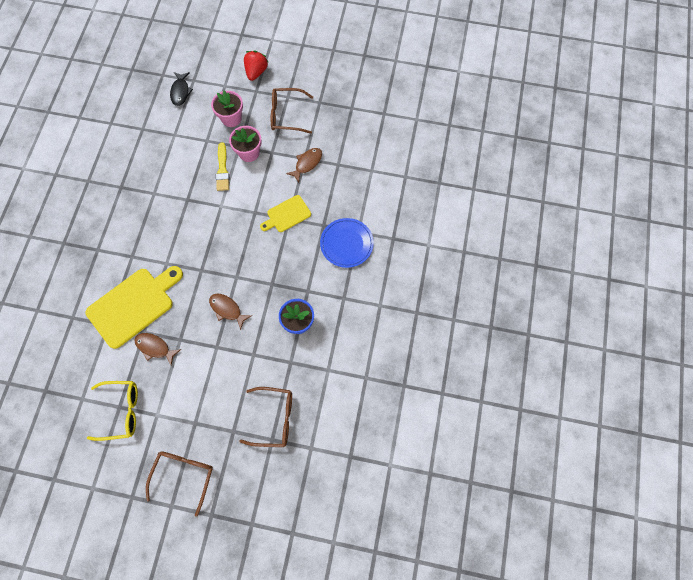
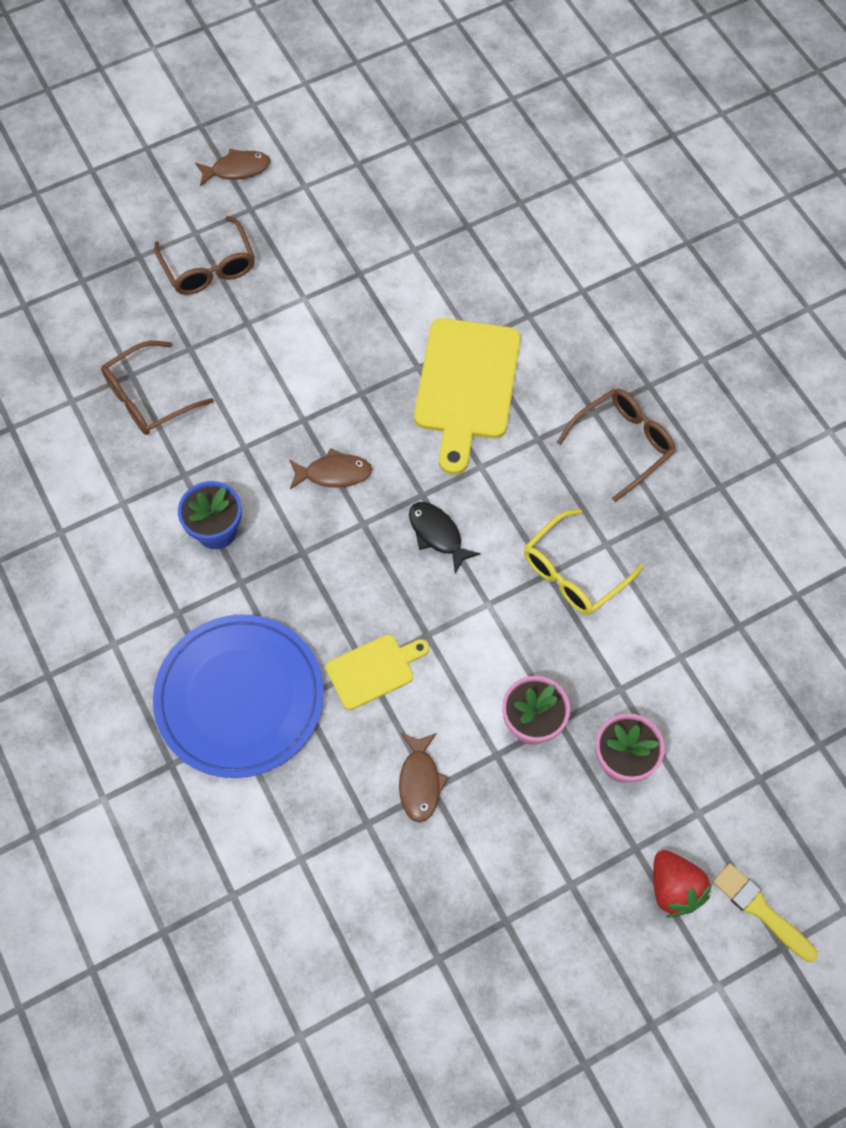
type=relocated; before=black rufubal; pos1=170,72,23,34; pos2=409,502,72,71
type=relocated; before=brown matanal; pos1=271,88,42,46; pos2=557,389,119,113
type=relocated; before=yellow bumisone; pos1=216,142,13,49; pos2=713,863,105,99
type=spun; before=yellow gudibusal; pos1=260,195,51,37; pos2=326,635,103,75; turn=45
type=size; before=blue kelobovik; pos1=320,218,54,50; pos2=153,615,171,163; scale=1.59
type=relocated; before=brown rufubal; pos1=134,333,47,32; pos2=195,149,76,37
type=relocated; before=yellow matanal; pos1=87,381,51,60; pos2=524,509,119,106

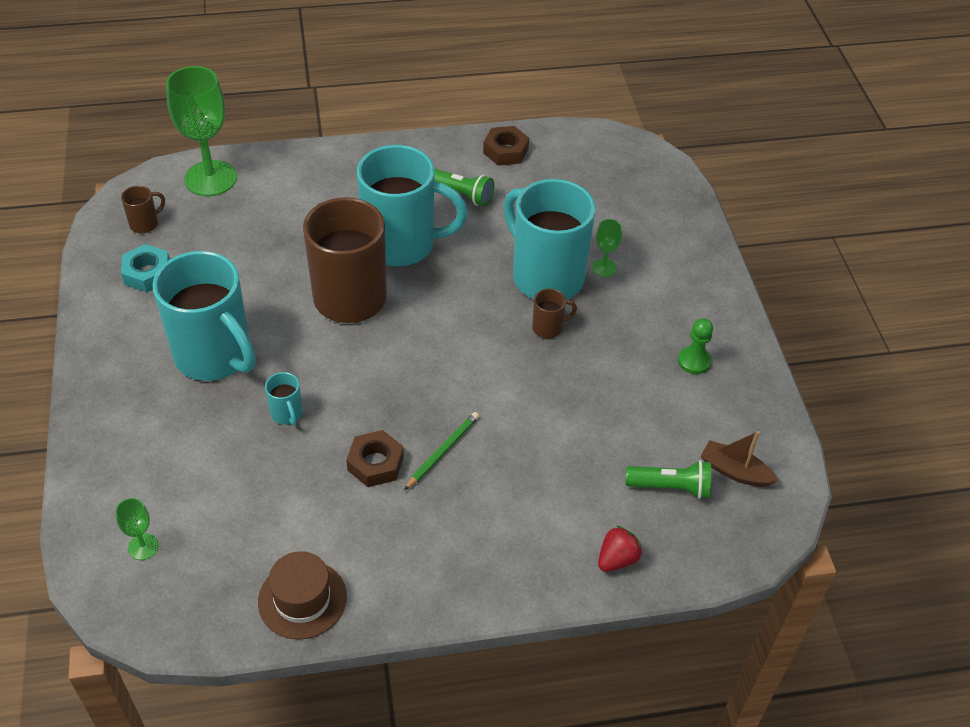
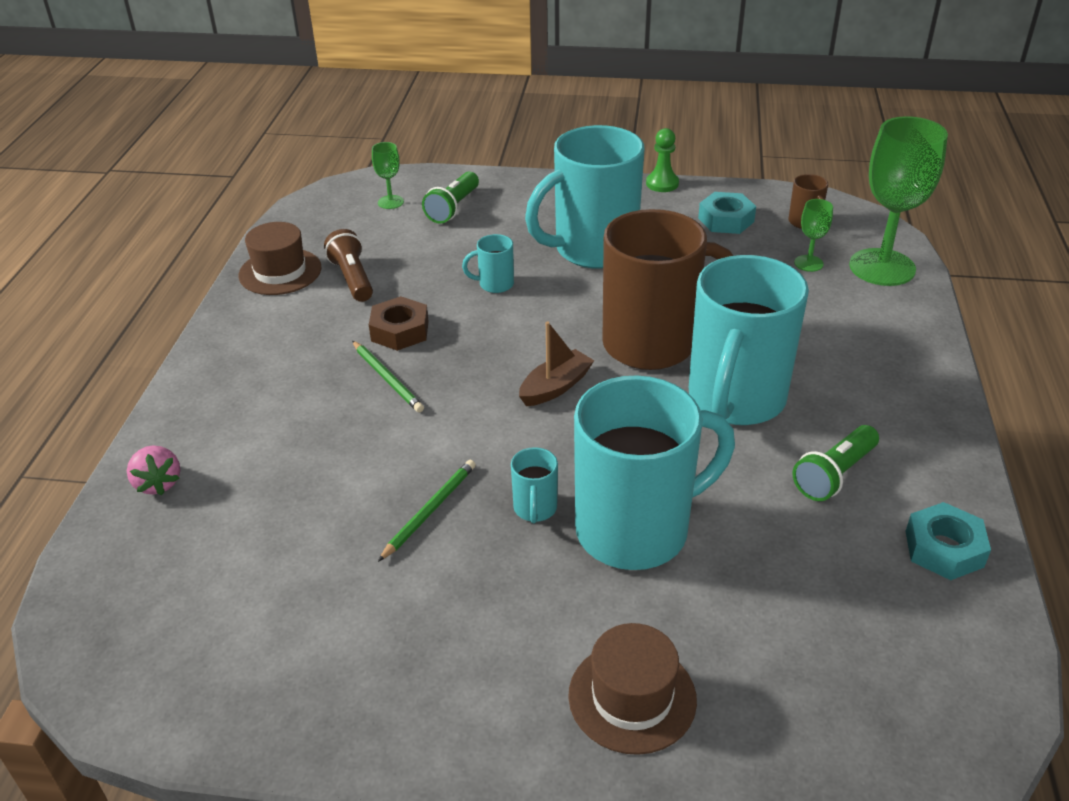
type=colour; before=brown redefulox; after=turquoise redefulox; pos1=483,126,46,40; pos2=905,502,86,78
type=relocated; before=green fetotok; pos1=592,219,30,58; pos2=794,199,39,73
type=colour; before=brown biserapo; after=turquoise biserapo; pos1=532,289,45,49; pos2=511,447,47,76
type=relocated; before=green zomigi; pos1=678,318,35,56; pos2=646,128,33,64
type=relocated; before=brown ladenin; pos1=701,431,77,56; pos2=519,322,75,84
type=relocated; before=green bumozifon; pos1=626,460,85,39; pos2=422,171,57,53
type=colour; before=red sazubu; after=pink sazubu; pos1=598,526,44,46; pos2=127,445,53,50
type=appeared; after=brown bumozifon; pos2=324,229,49,73
type=appeared; after=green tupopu; pos2=378,460,98,102
type=appeared; after=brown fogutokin; pos2=568,623,129,132

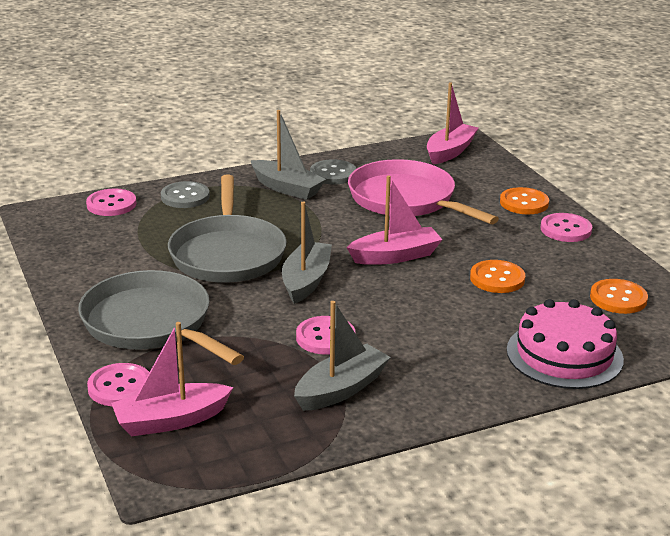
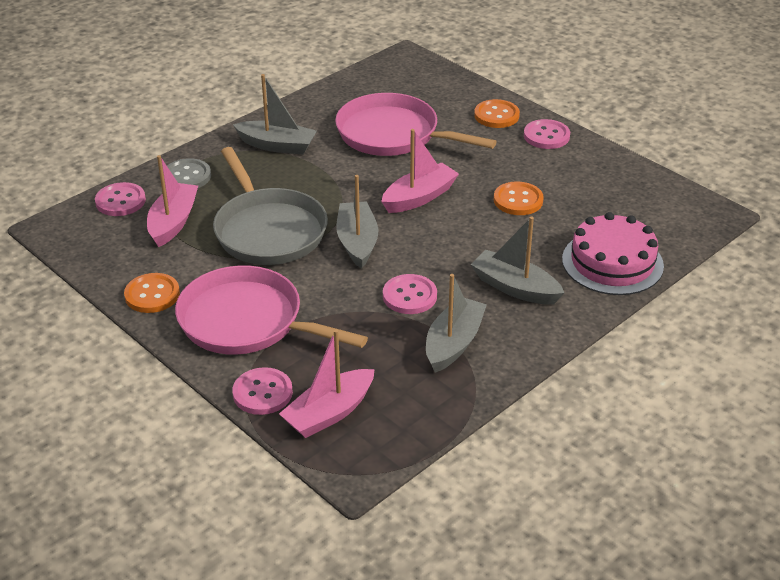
type=relocated; before=pink ladenin; pos1=427,82,51,83; pos2=147,155,51,92
type=missing; before=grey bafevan; pos1=310,159,46,26
type=colour; before=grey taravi; after=pink taravi; pos1=78,270,166,95; pos2=175,265,193,90
type=relocated; before=orange bafevan; pos1=590,279,58,35; pos2=124,273,56,40
type=appeared; after=grey ladenin; pos2=471,217,94,88

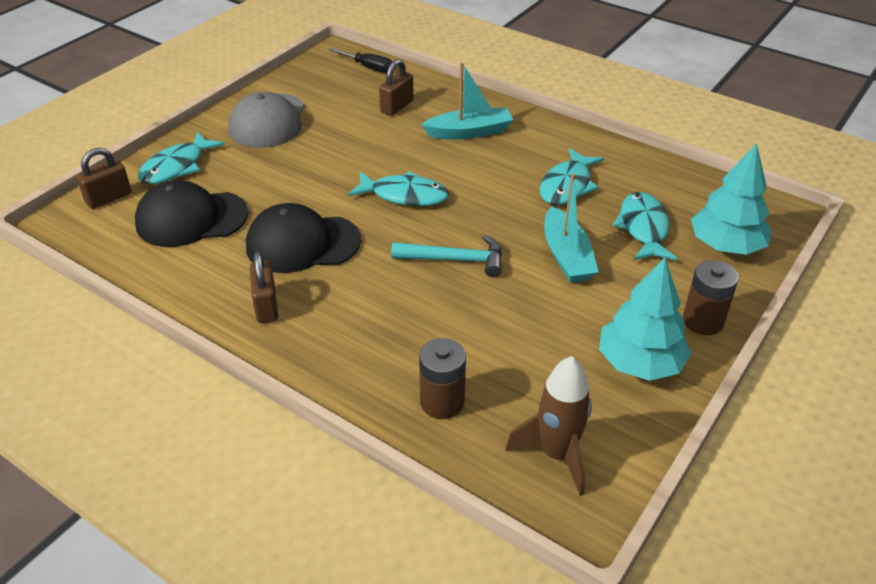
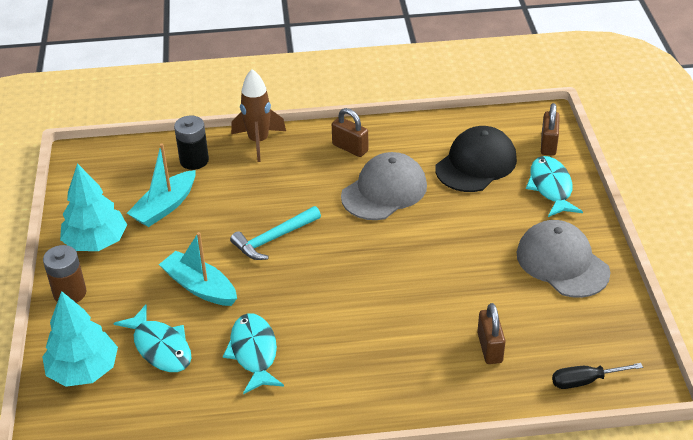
type=relocated; before=turquoise ladenin; pos1=421,62,92,77; pos2=127,144,69,83
type=missing; before=turquoise rufubal; pos1=348,171,101,35
type=colour; before=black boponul; after=grey boponul; pos1=246,203,115,70; pos2=341,152,86,68
type=colour; before=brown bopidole; after=black bopidole; pos1=419,338,47,81; pos2=174,116,35,54
type=relocated; before=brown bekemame; pos1=505,356,87,140; pos2=231,69,55,93

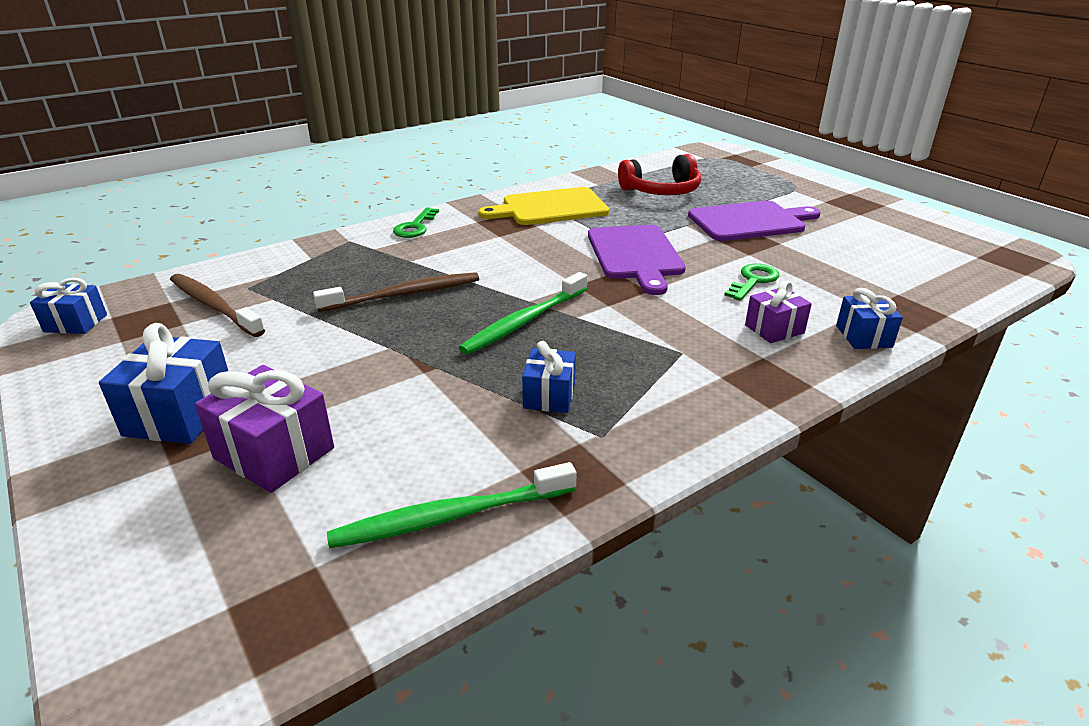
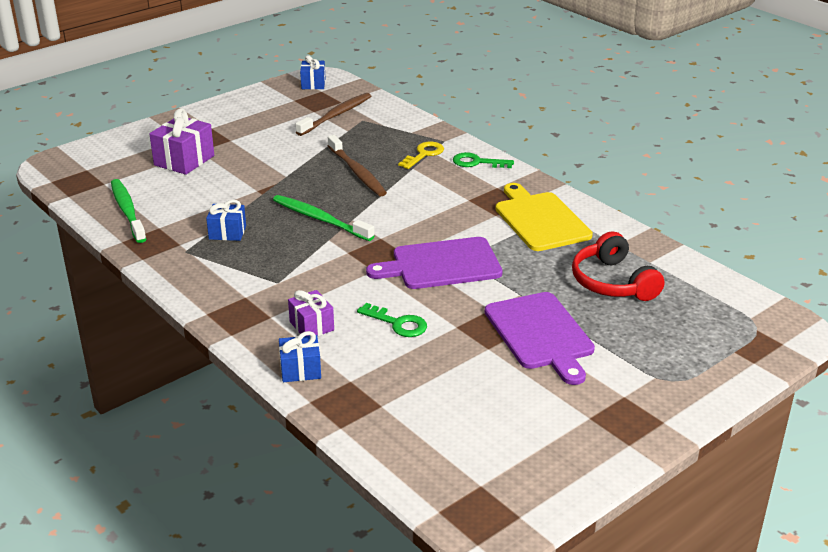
type=missing; before=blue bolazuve; pos1=99,323,129,121
type=appeared; after=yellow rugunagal; pos2=398,142,46,27

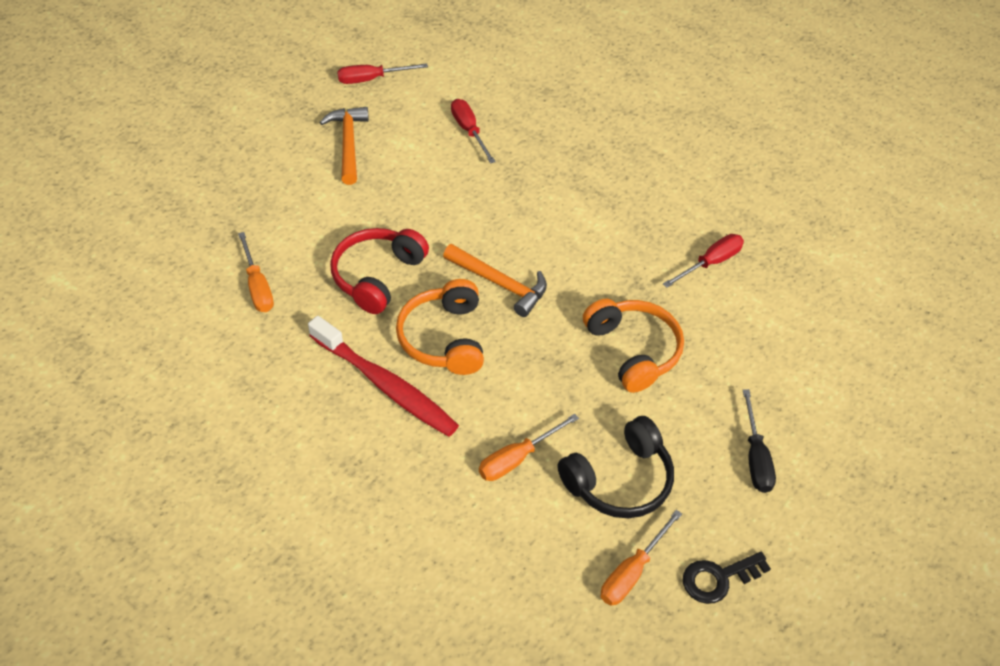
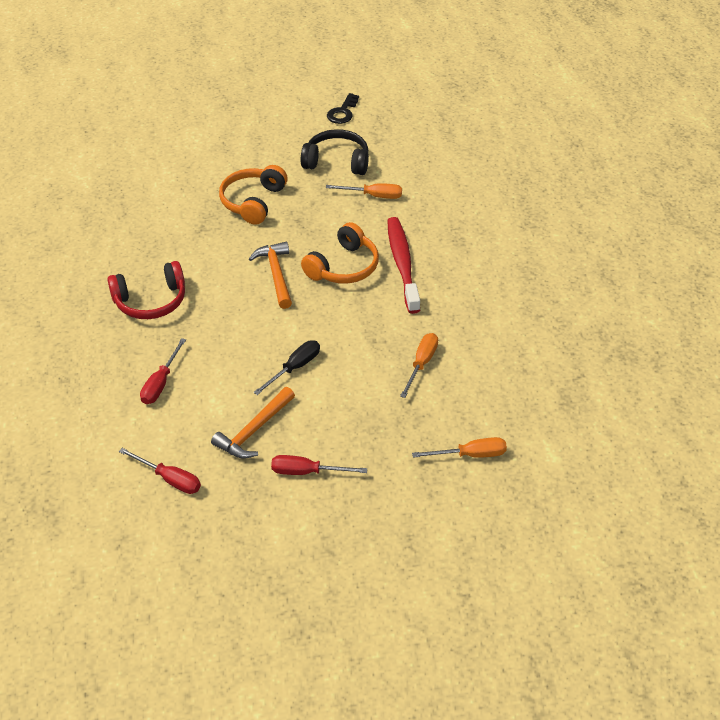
type=relocated; before=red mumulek; pos1=330,228,99,86; pos2=107,261,78,58
type=relocated; before=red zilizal; pos1=663,234,81,54; pos2=271,455,96,20
type=relocated; before=black zilizal; pos1=743,389,33,104; pos2=253,340,67,55
type=relocated; before=orange zilizal; pos1=601,510,81,96; pos2=412,437,95,21
type=spun; before=black rugunagal; pos1=683,552,88,52; pos2=327,93,32,31; turn=90

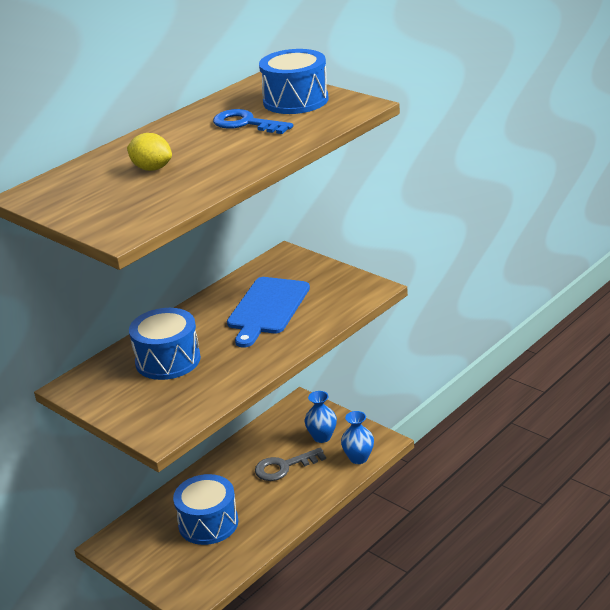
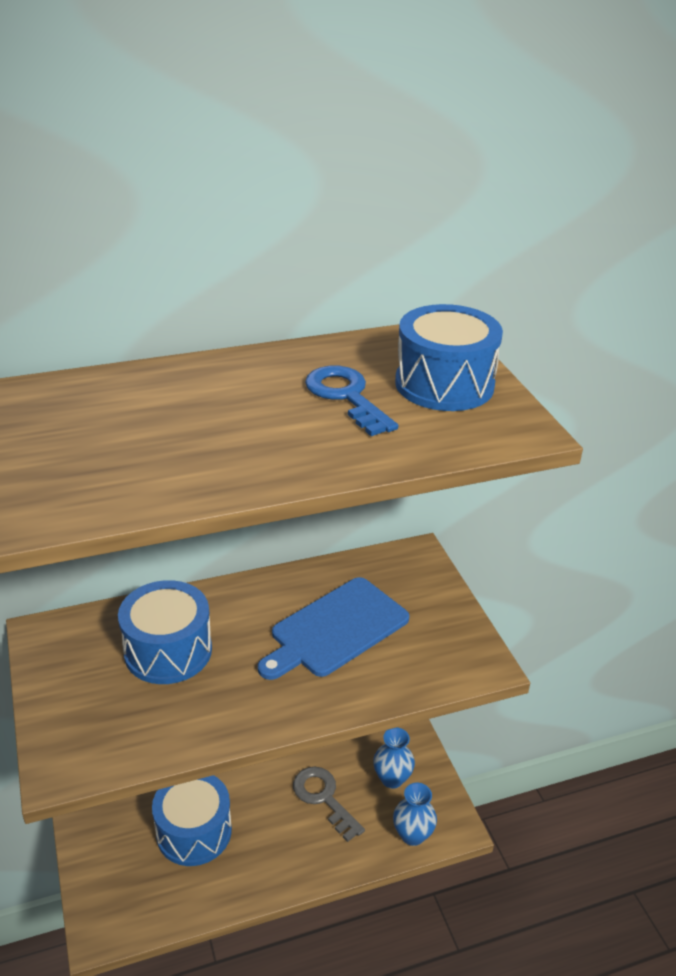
type=missing; before=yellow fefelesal; pos1=127,133,45,38
type=spun; before=grey rugunagal; pos1=255,448,71,33; pos2=293,766,72,76; turn=45

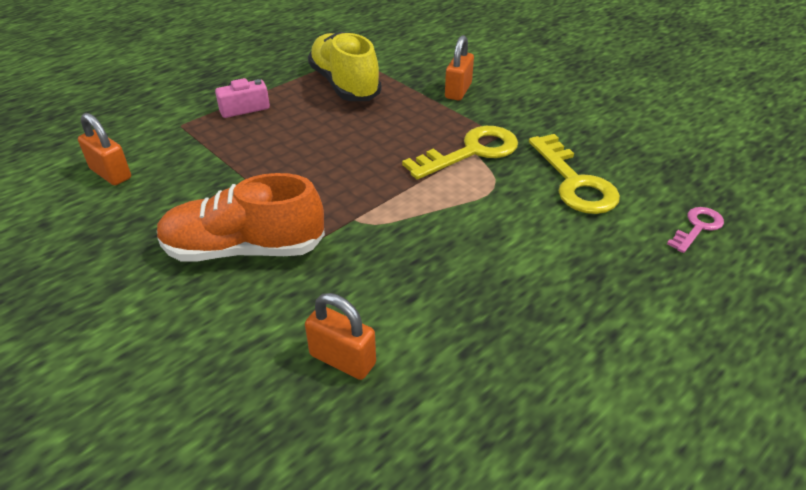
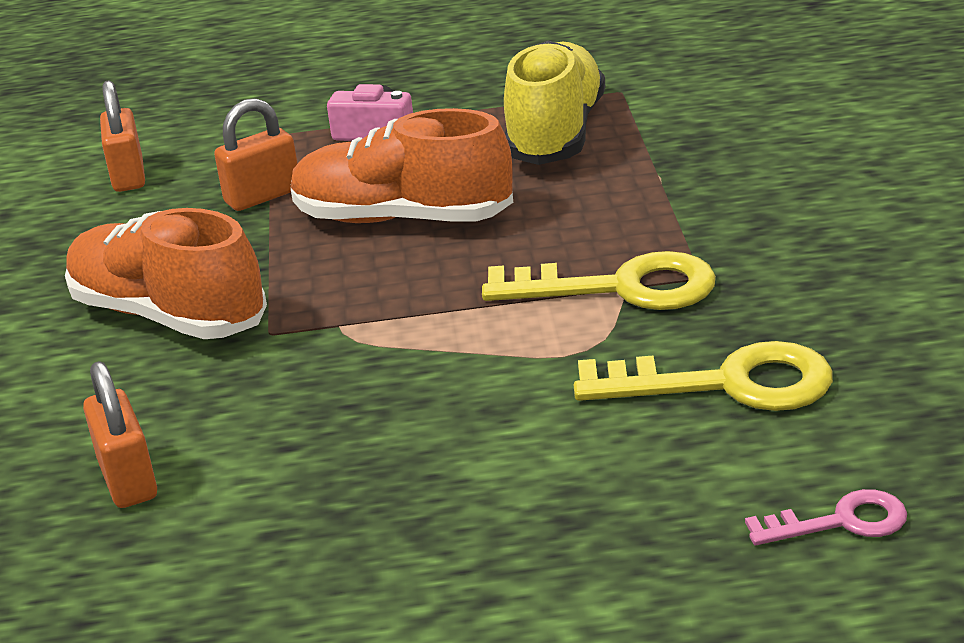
type=relocated; before=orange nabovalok; pos1=445,35,29,65; pos2=214,98,83,113
type=spun; before=yellow rugunagal; pos1=529,134,91,80; pos2=574,341,259,70; turn=-105
type=appeared; after=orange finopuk; pos2=291,108,222,115

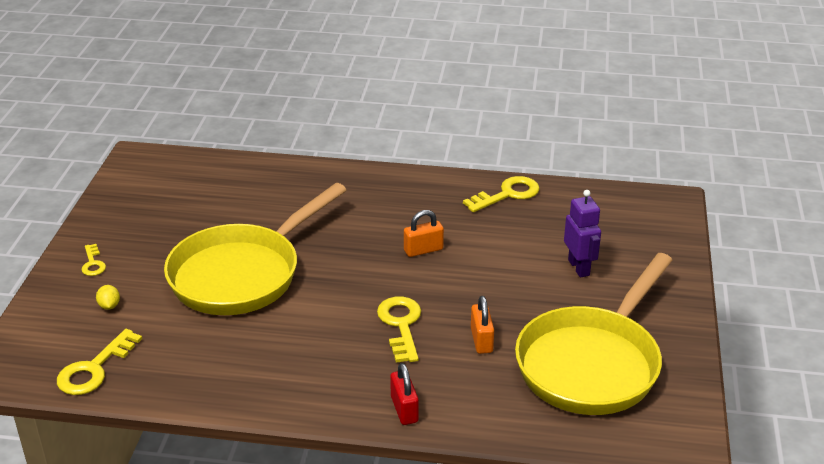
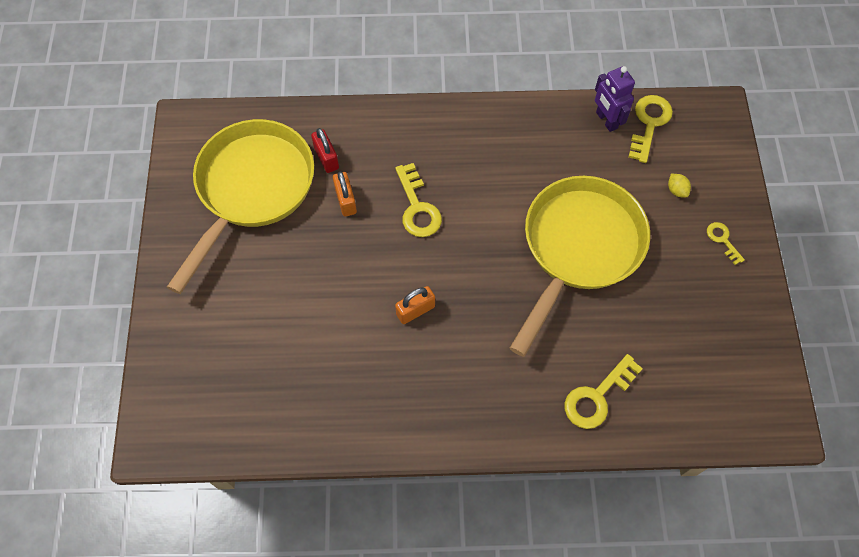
type=relocated; before=yellow rugunagal; pos1=463,176,77,36; pos2=565,354,78,75
type=relocated; before=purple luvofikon; pos1=564,190,37,88; pos2=595,66,40,66
type=relocated; before=red nabovalok; pos1=390,363,29,62; pos2=311,128,28,45

